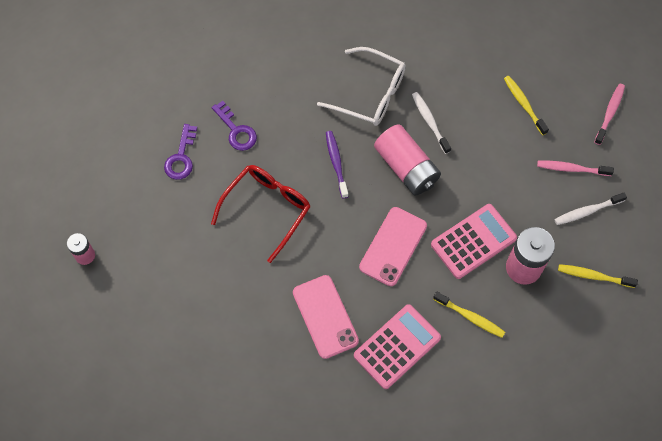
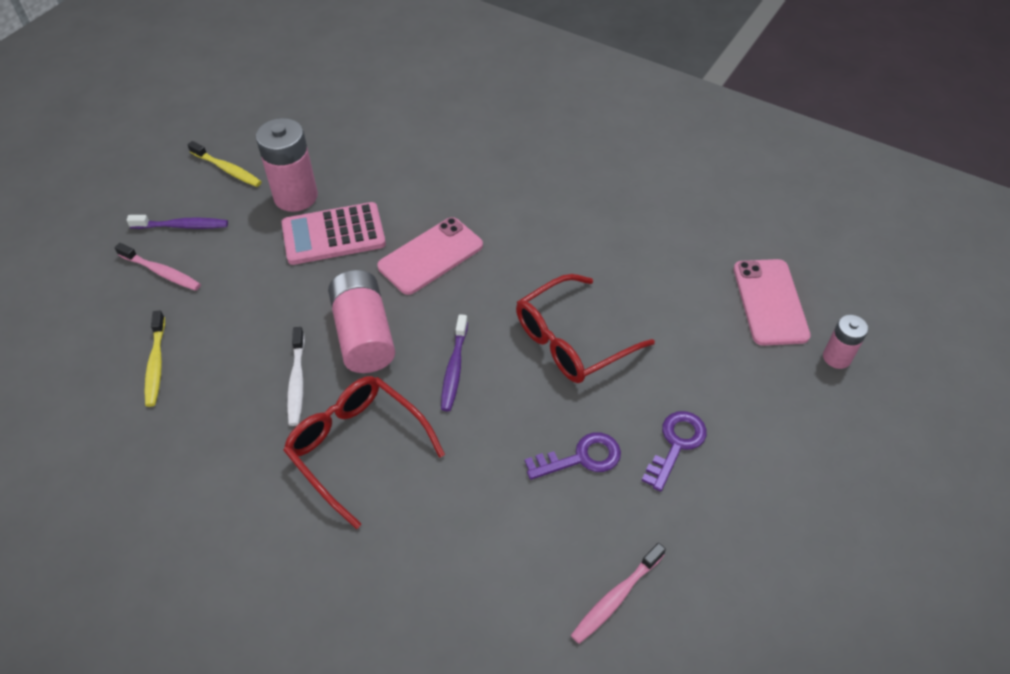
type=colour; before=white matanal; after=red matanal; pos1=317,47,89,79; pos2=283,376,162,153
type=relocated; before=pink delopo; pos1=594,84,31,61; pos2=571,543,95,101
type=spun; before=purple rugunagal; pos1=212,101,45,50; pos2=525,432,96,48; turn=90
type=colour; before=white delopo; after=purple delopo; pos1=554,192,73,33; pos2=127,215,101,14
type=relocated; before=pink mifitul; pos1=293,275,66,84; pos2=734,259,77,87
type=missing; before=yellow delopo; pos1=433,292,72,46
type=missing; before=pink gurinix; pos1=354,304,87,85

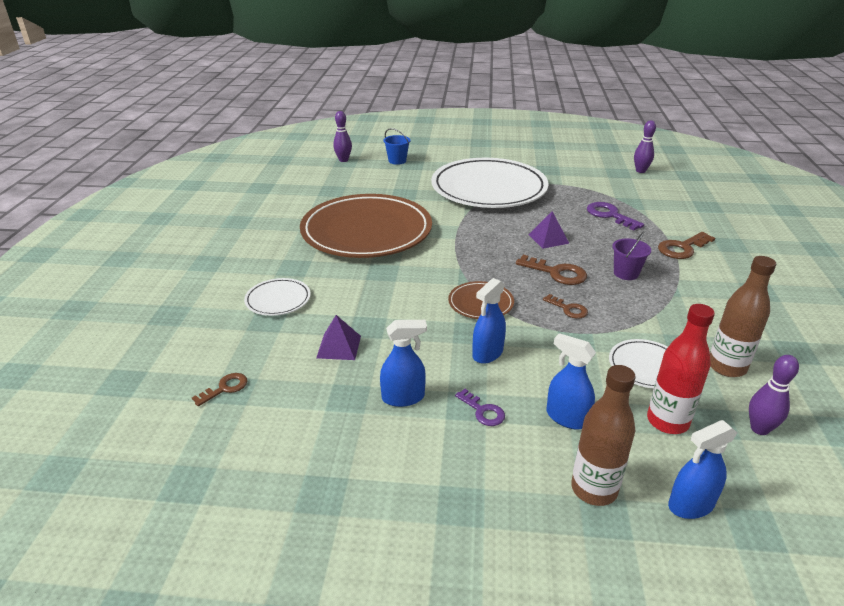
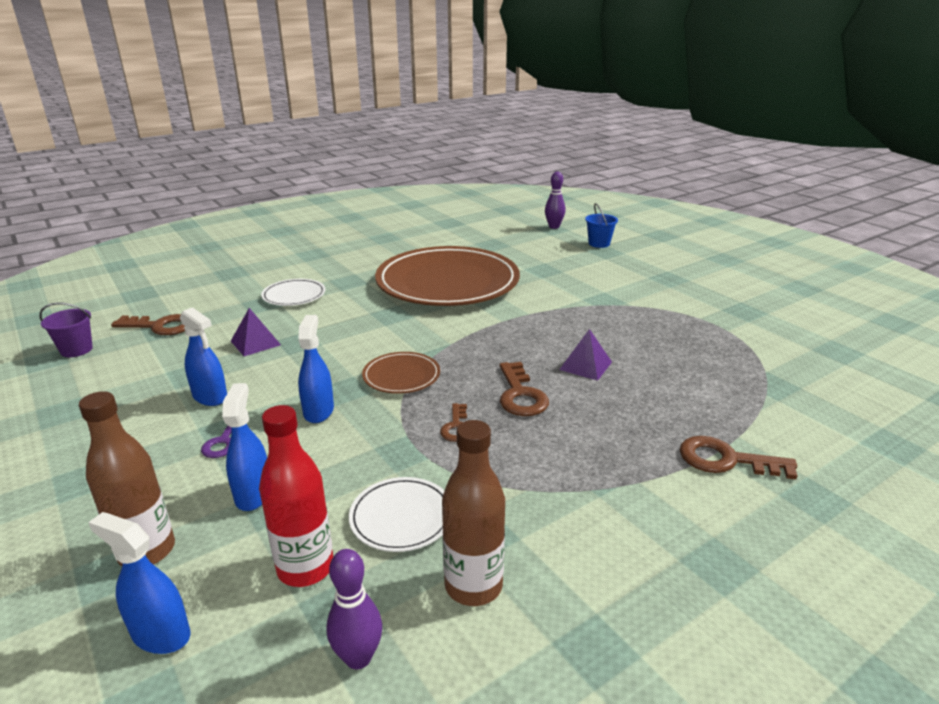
type=missing; before=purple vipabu; pos1=634,120,22,53
type=missing; before=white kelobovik; pos1=431,158,118,50
type=missing; before=purple rugunagal; pos1=587,202,57,29
type=relocated; before=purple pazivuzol; pos1=612,231,39,49; pos2=39,302,54,55
type=spun; before=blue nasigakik; pos1=472,278,34,86; pos2=298,315,36,108; turn=90
type=size; before=brown rugunagal; pos1=192,373,55,33; pos2=111,314,74,21; scale=1.64

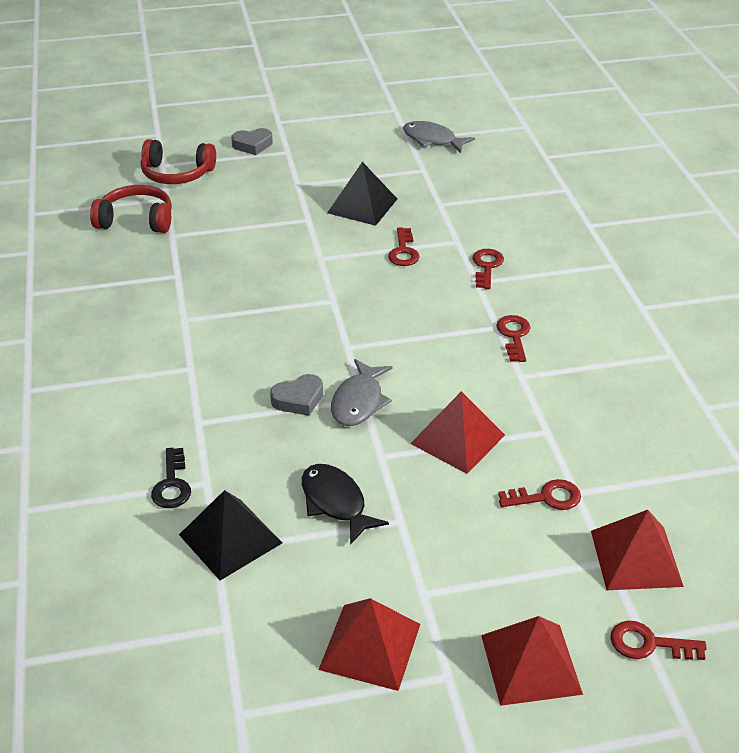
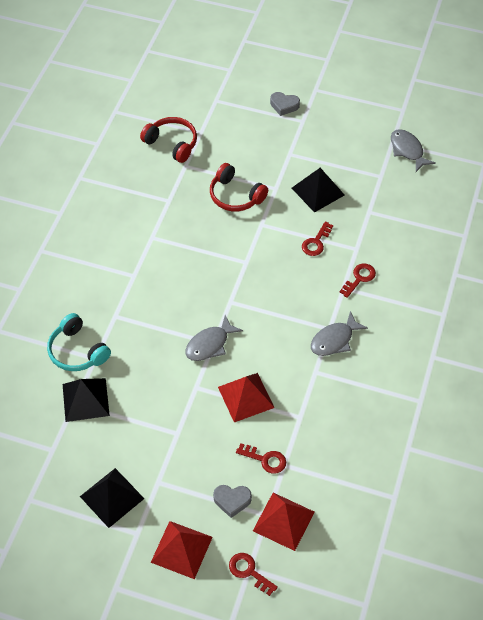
type=relocated; before=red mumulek; pos1=141,139,75,45; pos2=210,163,58,48
type=exchanged; before=red rugunagal; after=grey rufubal; pos1=496,315,35,47; pos2=311,311,57,45
type=relocated; before=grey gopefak; pos1=270,374,53,42; pos2=213,485,39,33
type=exchanged; before=black rugunagal; after=turquoise mumulek; pos1=151,448,40,60; pos2=47,313,64,58
type=missing; before=black rufubal; pos1=302,464,87,81
type=colour; before=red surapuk; after=black surapuk; pos1=318,598,102,93; pos2=80,468,64,60

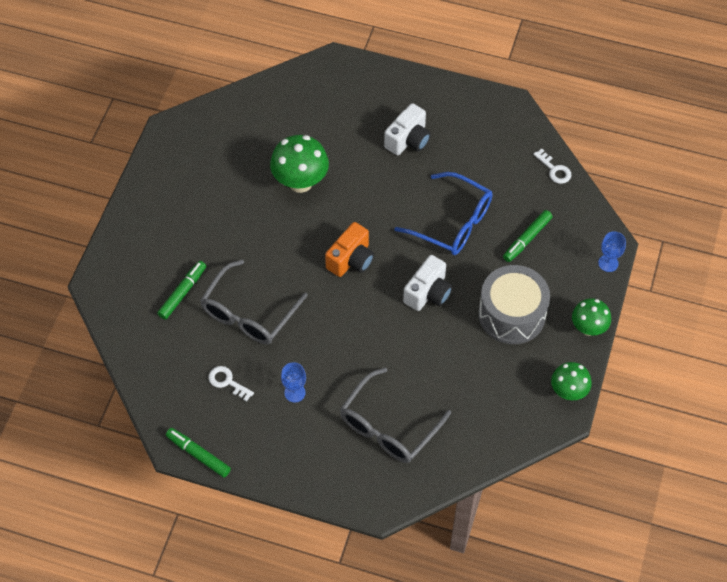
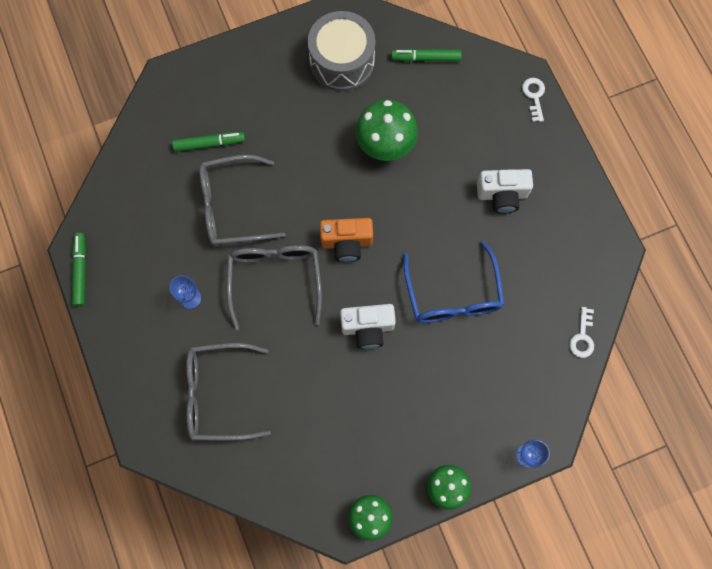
type=relocated; before=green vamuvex; pos1=503,210,50,52; pos2=391,49,71,13
type=relocated; before=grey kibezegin; pos1=478,265,72,79; pos2=308,11,67,80
type=relocated; before=white rugunagal; pos1=208,366,46,36; pos2=522,78,23,44
type=appeared; after=grey matanal; pos2=227,245,95,85

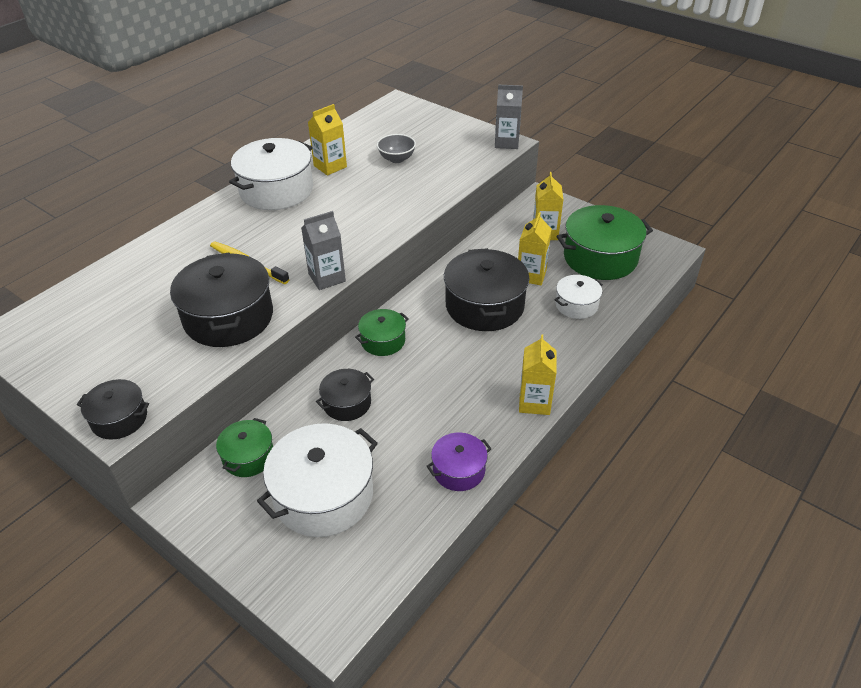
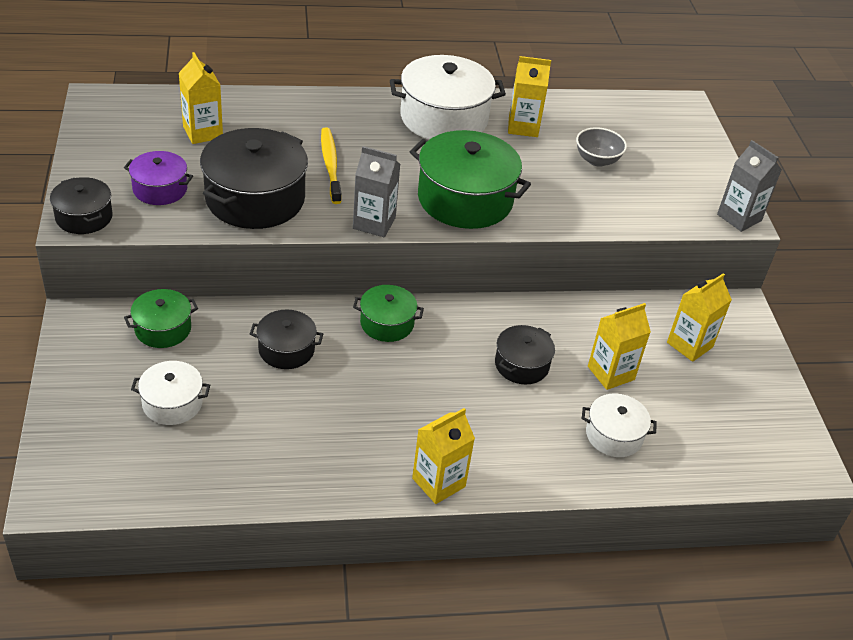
type=relocated; before=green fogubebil; pos1=557,205,96,75; pos2=410,130,121,99
type=size; before=black fogubebil; pos1=444,248,85,83; pos2=495,325,60,59; scale=0.54
type=size; before=white fogubebil; pos1=257,423,121,114; pos2=131,361,79,64; scale=0.54
type=relocated; before=purple fogubebil; pos1=427,433,65,58; pos2=124,151,69,54
type=appeared; after=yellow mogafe; pos2=179,52,44,92

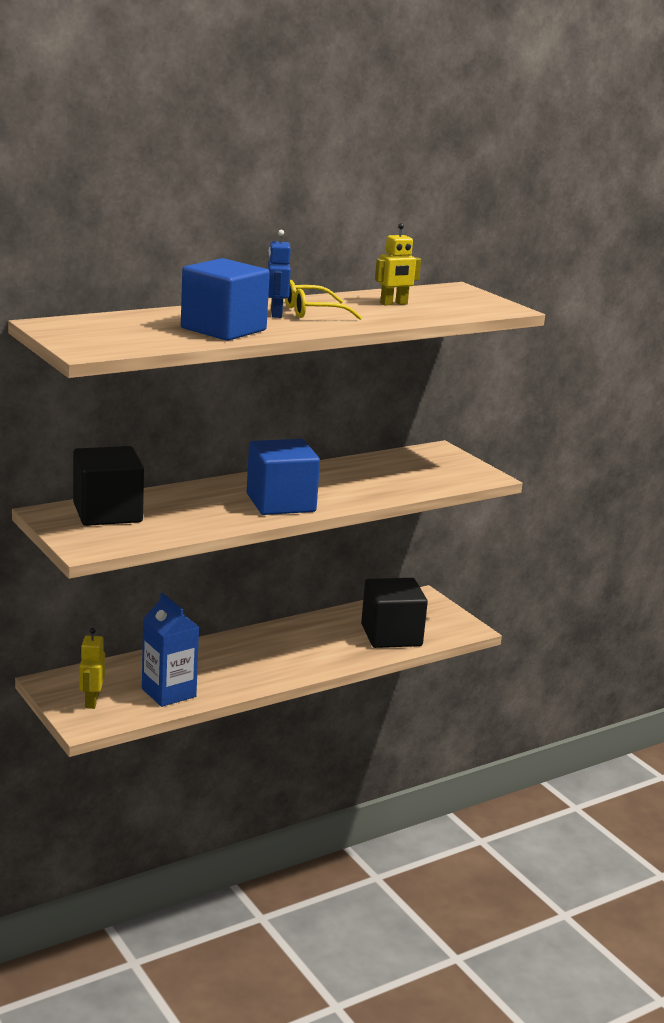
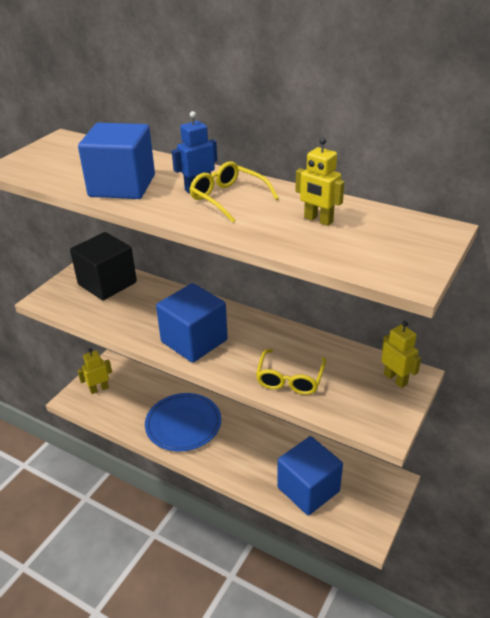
type=colour; before=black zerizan; after=blue zerizan; pos1=361,578,67,70; pos2=277,436,66,79
type=missing; before=blue mogafe; pos1=142,593,57,114
type=appeared; after=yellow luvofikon; pos2=381,321,40,67
type=appeared; after=yellow matanal; pos2=256,349,70,46
type=appeared; after=blue kelobovik; pos2=145,393,76,58

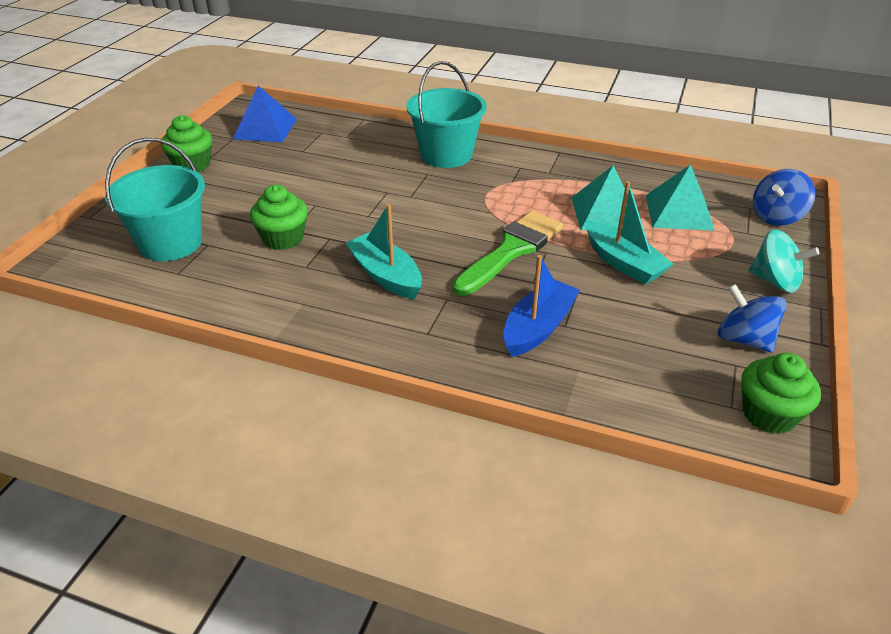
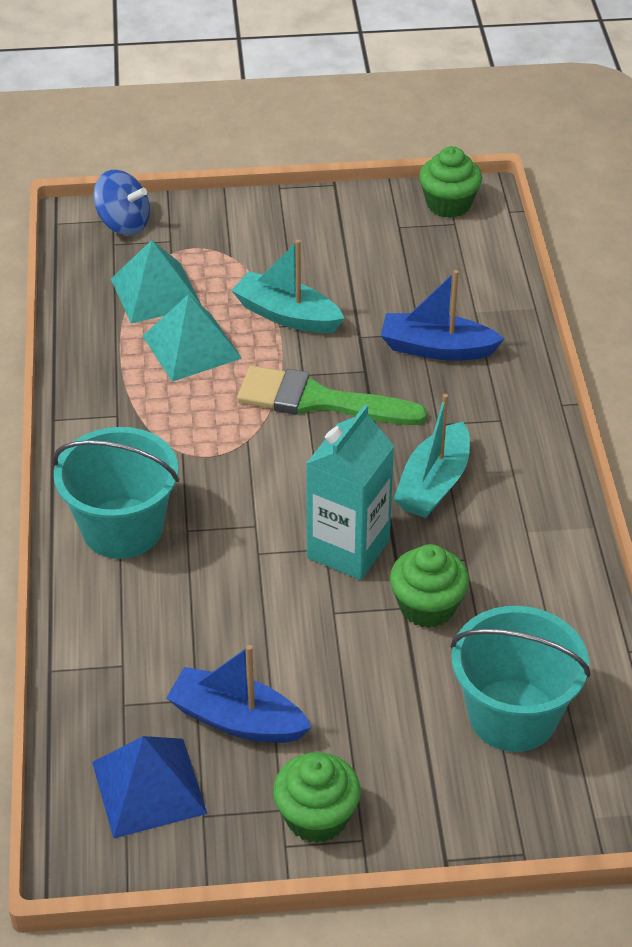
type=spun; before=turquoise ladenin; pos1=586,181,87,104; pos2=231,240,114,93; turn=-90
type=missing; before=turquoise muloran; pos1=748,229,71,64
type=missing; before=blue muloran; pos1=718,284,69,69
type=appeared; after=turquoise mogafe; pos2=306,405,88,175
type=appeared; after=blue ladenin; pos2=166,645,146,98

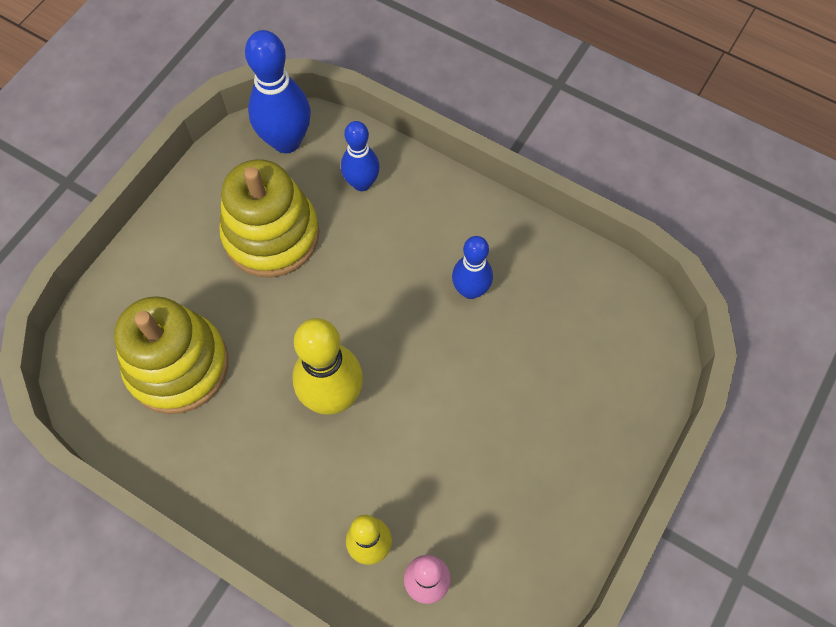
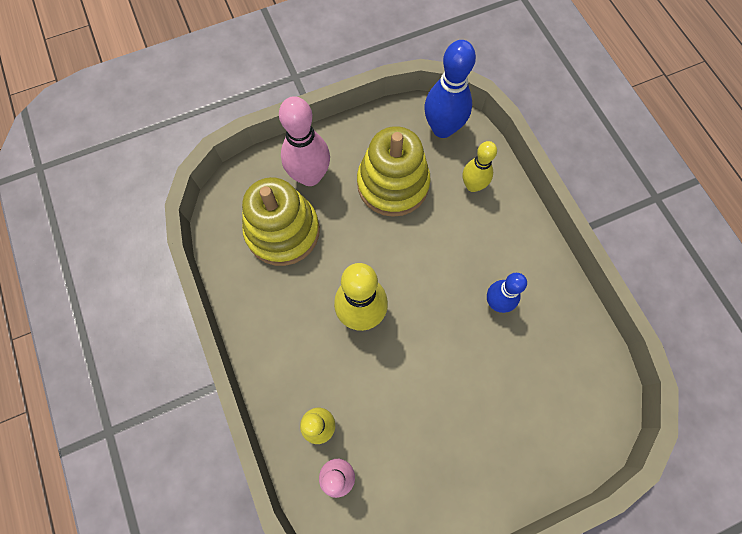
type=colour; before=blue vipabu; after=yellow vipabu; pos1=341,121,39,70; pos2=463,141,34,51
type=appeared; after=pink vipabu; pos2=279,96,51,90

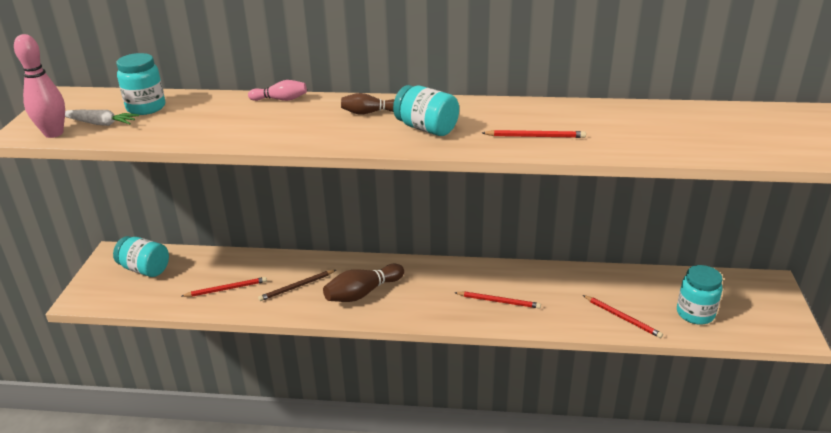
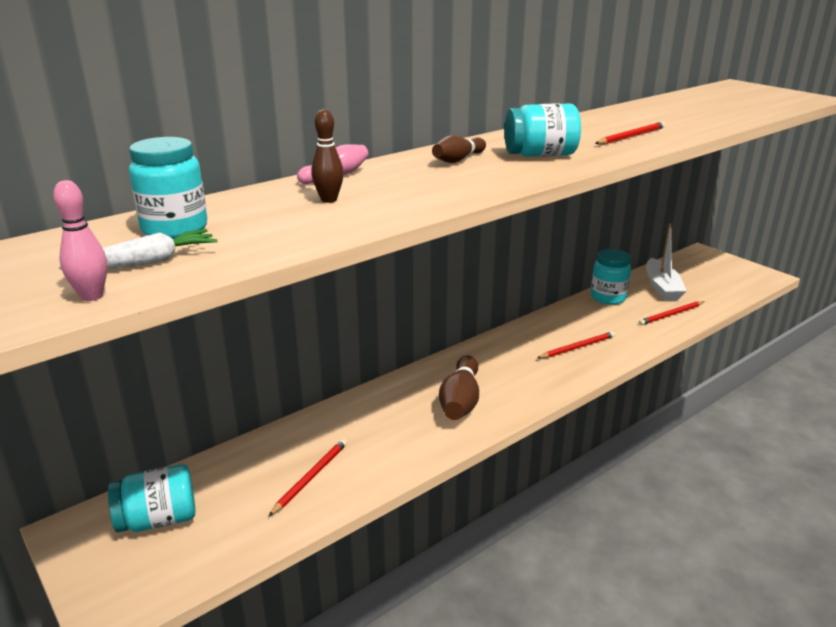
type=size; before=pink vipabu; pos1=14,34,51,104; pos2=53,180,54,121; scale=0.61
type=relocated; before=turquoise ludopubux; pos1=677,265,46,60; pos2=591,249,40,56
type=missing; before=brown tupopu; pos1=258,270,78,31
type=spun; before=red tupopu; pos1=583,295,80,43; pos2=639,301,65,24; turn=150
type=appeared; after=brown vipabu; pos2=311,109,33,94
type=appeared; after=white ladenin; pos2=646,223,40,78

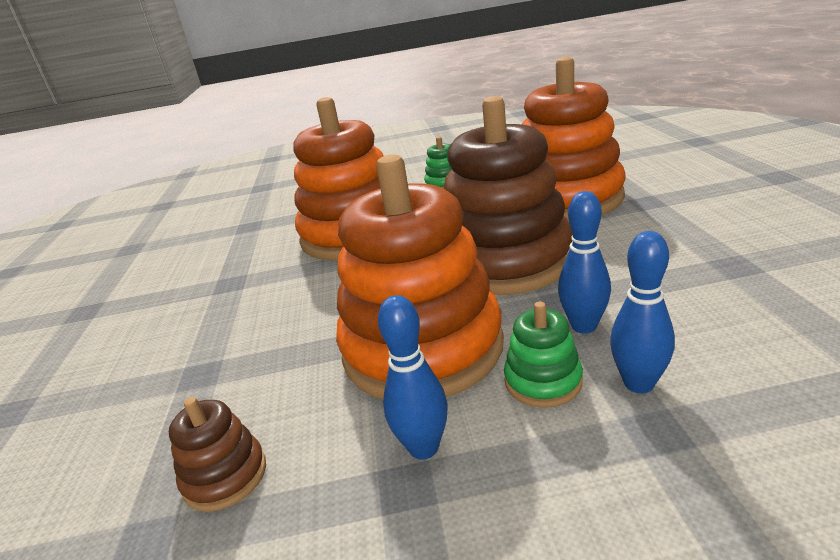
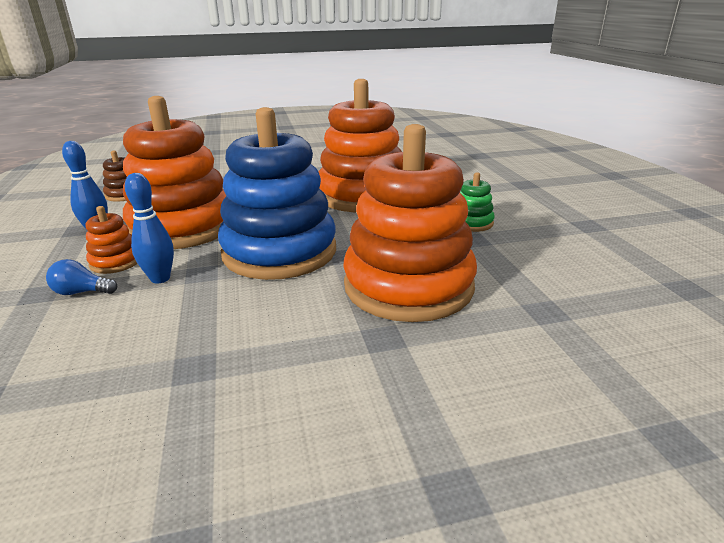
type=colour; before=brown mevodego; after=blue mevodego; pos1=444,96,129,199; pos2=218,107,118,173
type=exchanged; before=blue vipabu; after=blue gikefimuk; pos1=610,231,65,162; pos2=46,259,71,36
type=colour; before=green mevodego; after=orange mevodego; pos1=504,302,79,106; pos2=86,206,52,68

